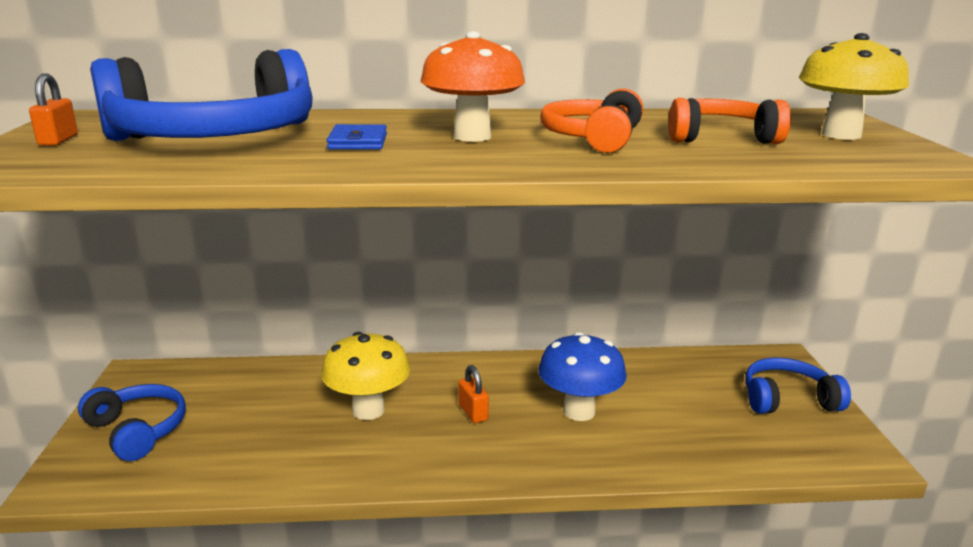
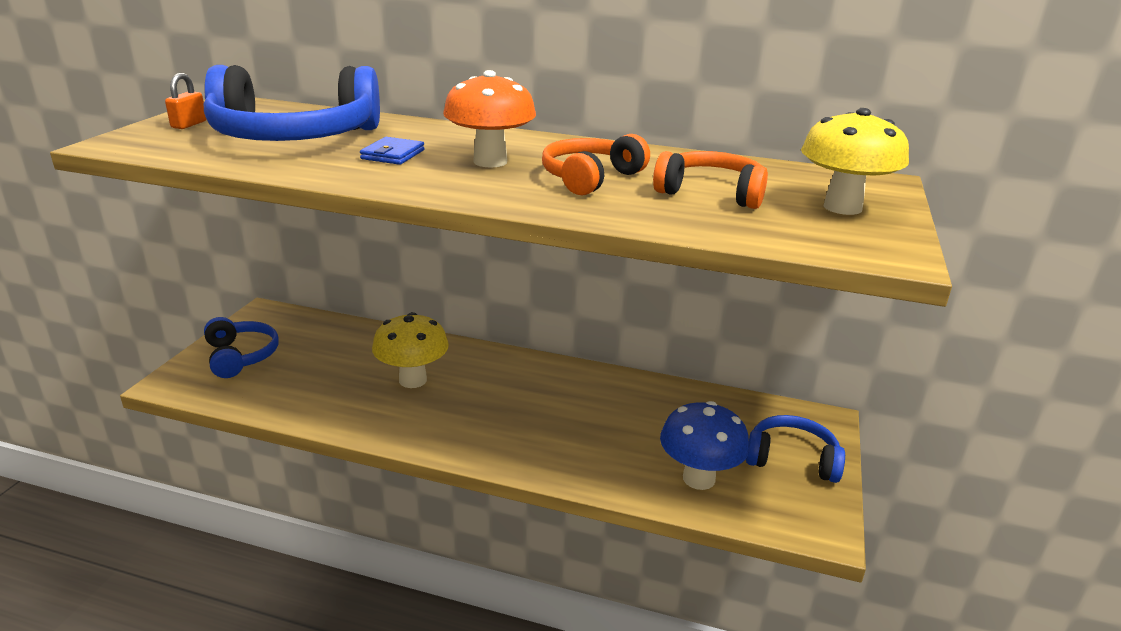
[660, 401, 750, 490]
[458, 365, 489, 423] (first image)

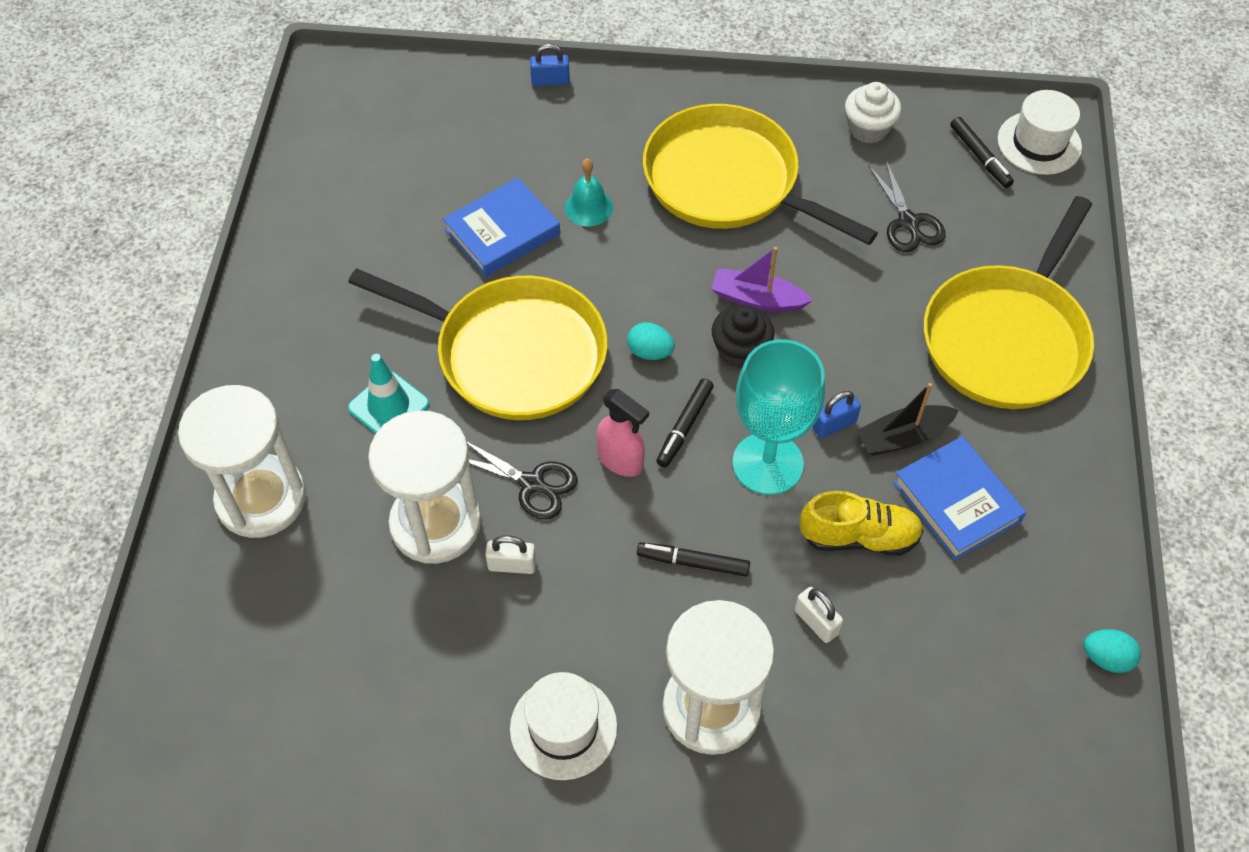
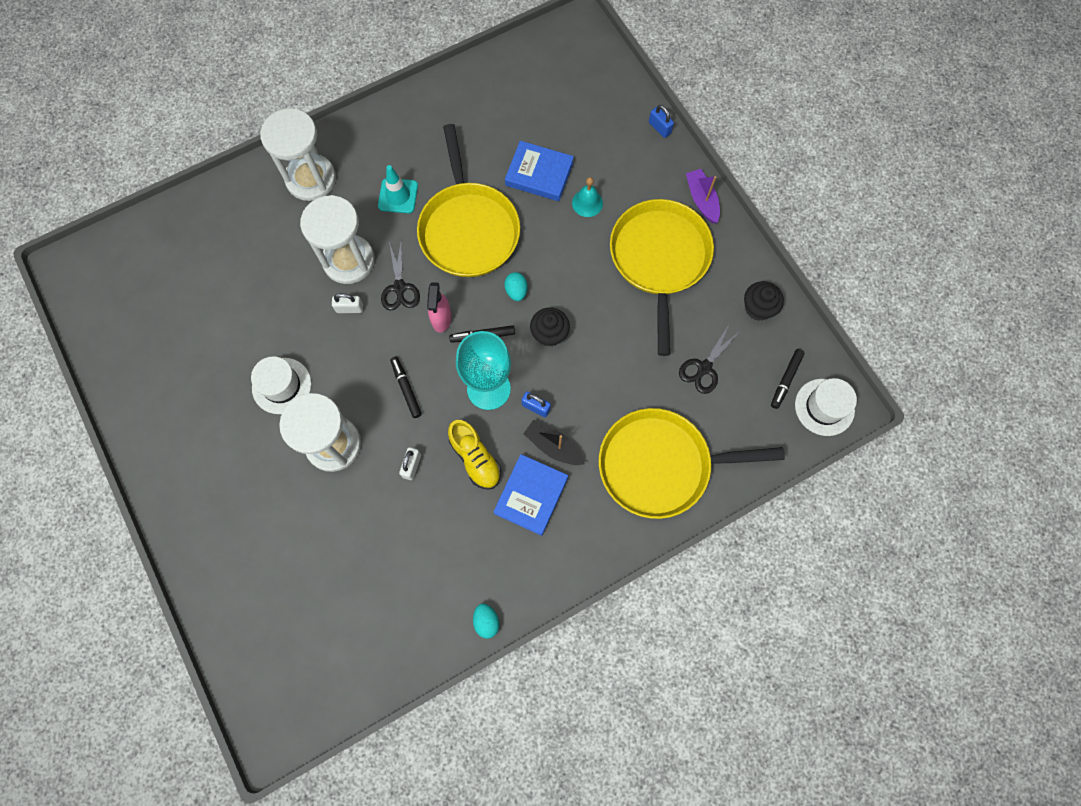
[332, 293, 363, 313]
[686, 169, 720, 223]
[744, 281, 784, 321]

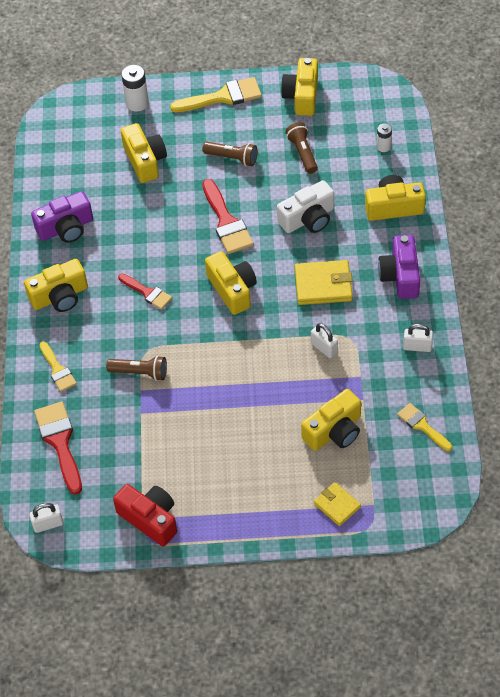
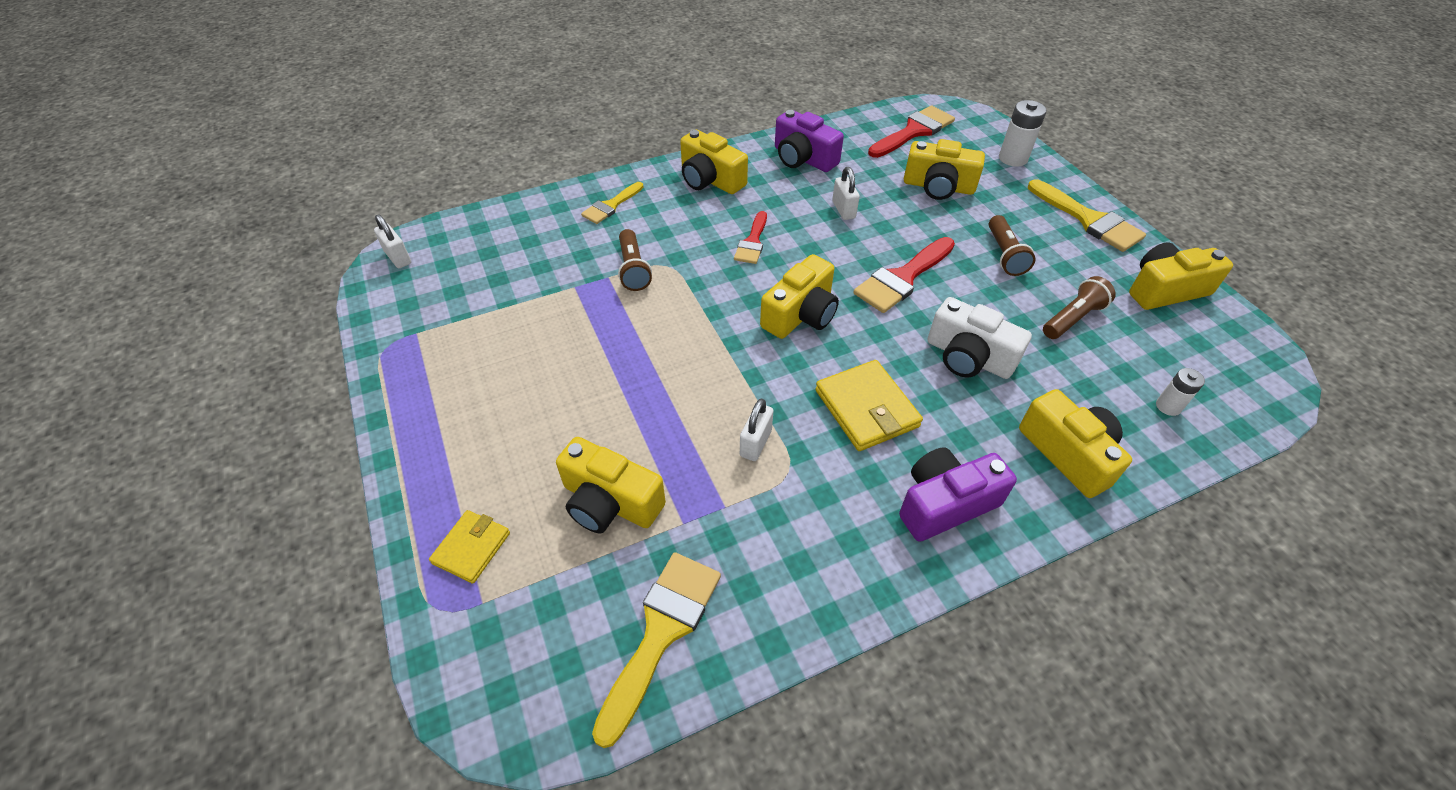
[592, 552, 721, 748]
[832, 167, 860, 220]
[868, 105, 955, 158]
[904, 139, 985, 200]
[113, 484, 177, 547] (first image)

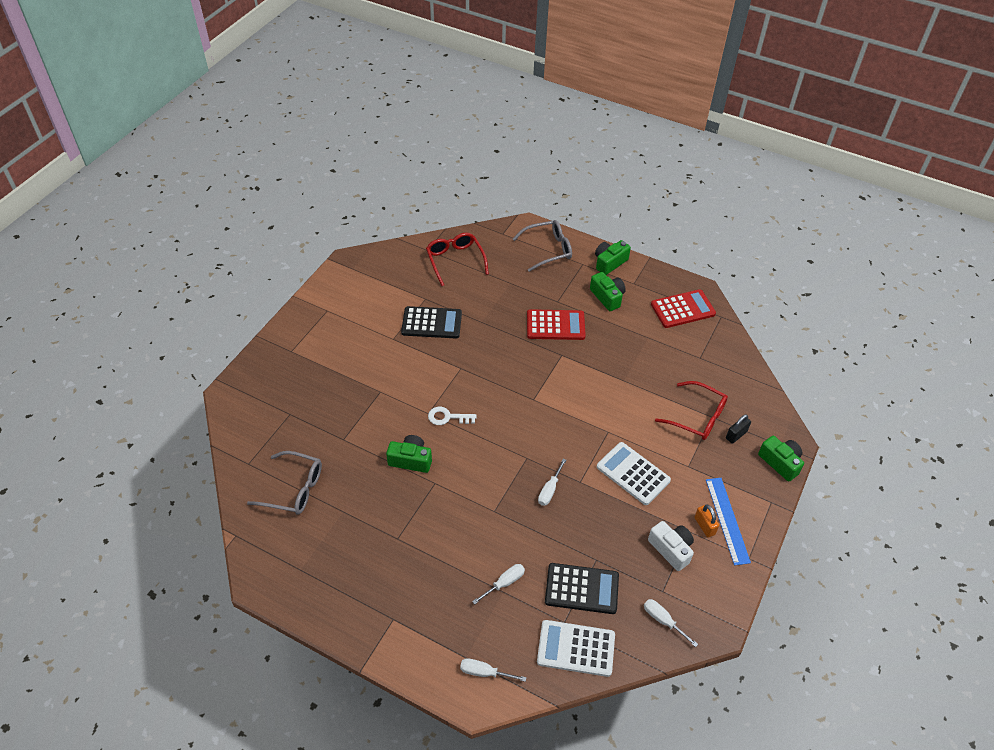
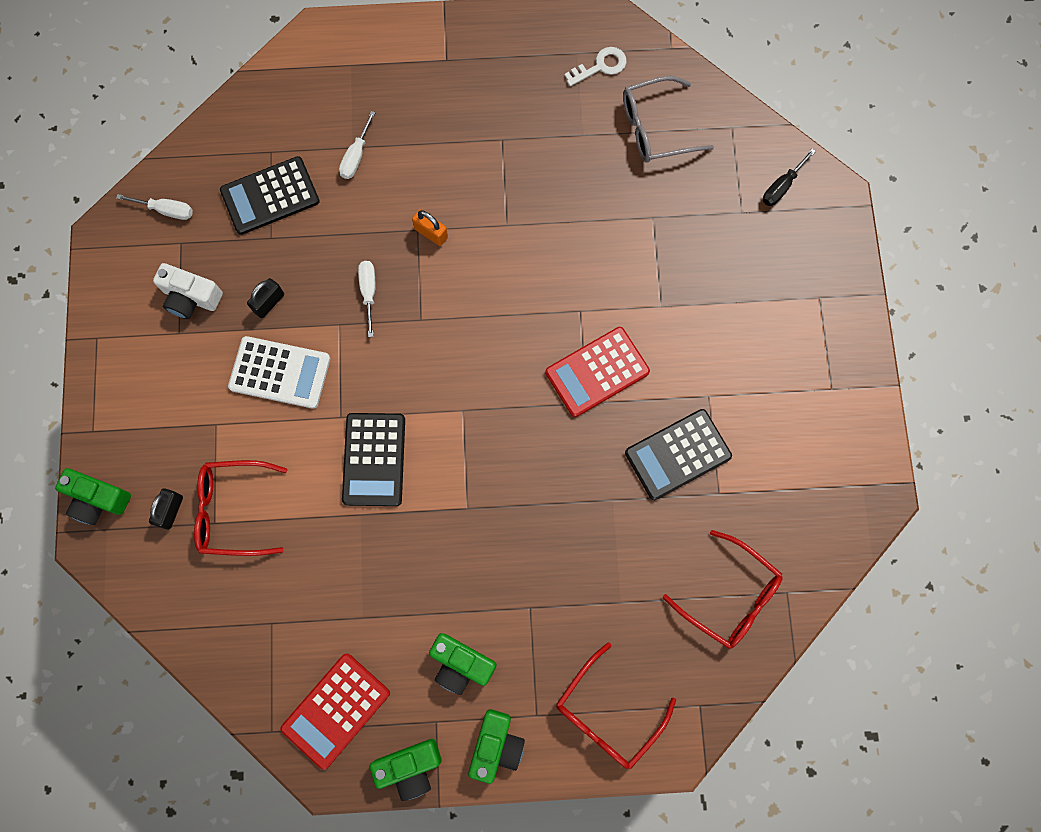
[247, 278, 284, 318]
[342, 413, 405, 506]
[370, 739, 442, 801]
[412, 210, 448, 246]
[545, 327, 650, 417]
[556, 643, 676, 769]
[564, 47, 627, 86]
[763, 148, 816, 206]
[460, 658, 527, 682] (first image)
[537, 620, 615, 677] (first image)
[706, 478, 751, 565] (first image)

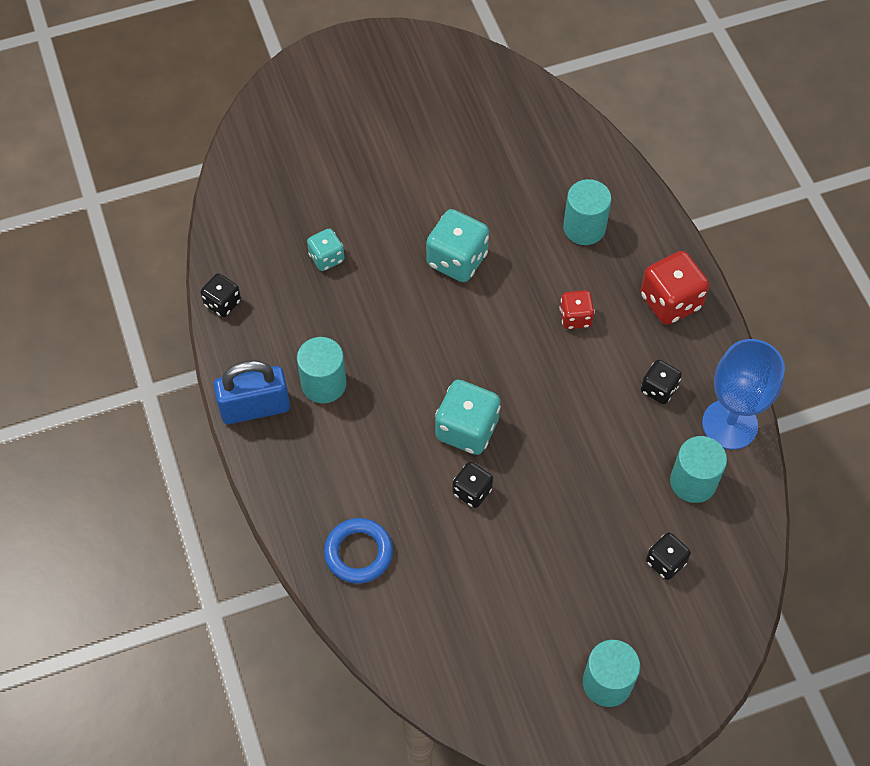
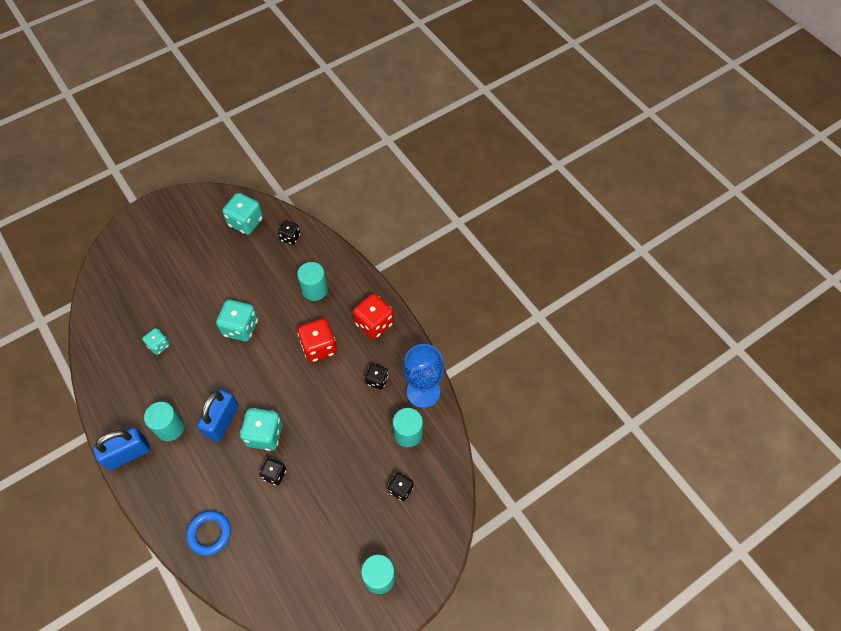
[197, 389, 239, 442]
[222, 193, 263, 235]
[278, 221, 300, 245]
[297, 318, 337, 362]

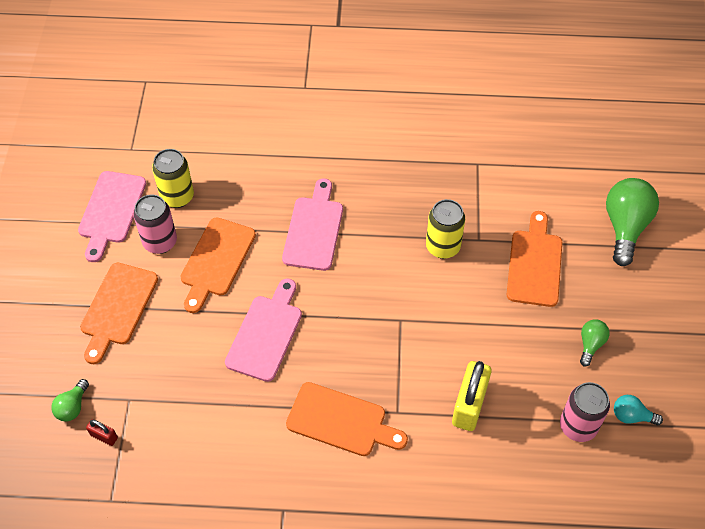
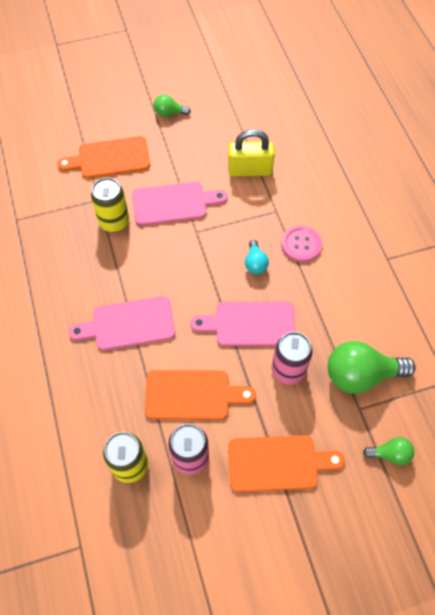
[132, 182, 228, 226]
[245, 240, 269, 274]
[272, 332, 313, 385]
[281, 226, 322, 262]
[328, 341, 416, 394]
[86, 419, 118, 446] (first image)

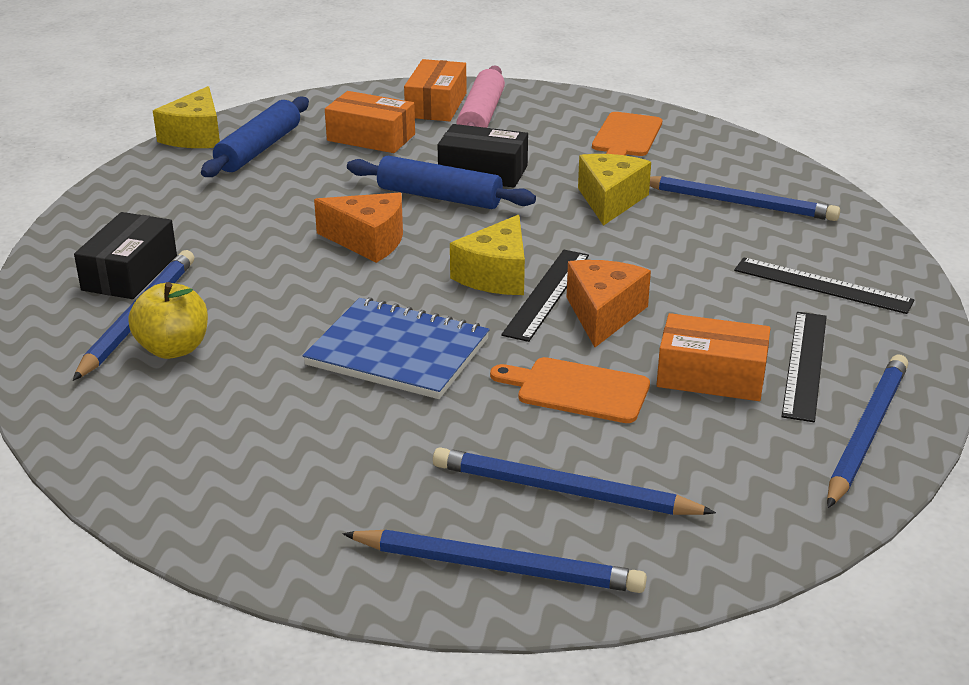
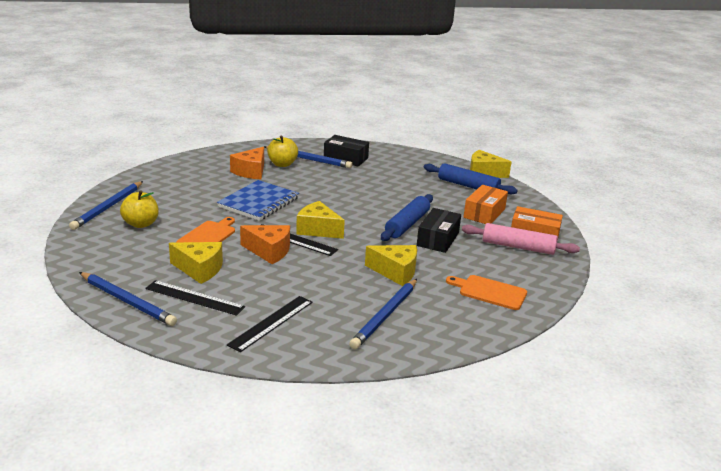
[120, 190, 159, 228]
[169, 242, 223, 284]
[230, 147, 264, 179]

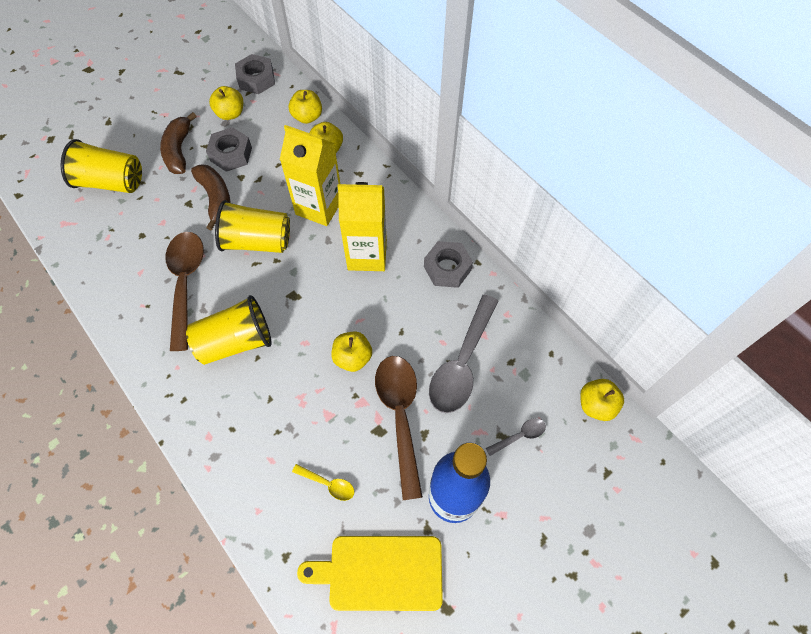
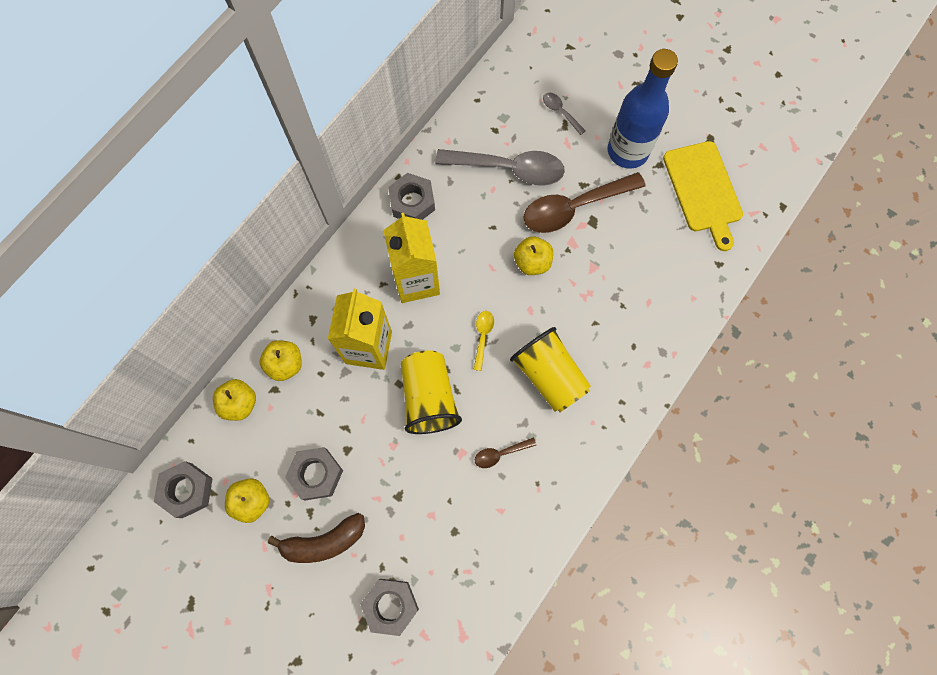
[360, 579, 419, 636]
[473, 311, 494, 371]
[475, 437, 536, 468]
[191, 164, 230, 231] (first image)
[580, 379, 624, 421] (first image)

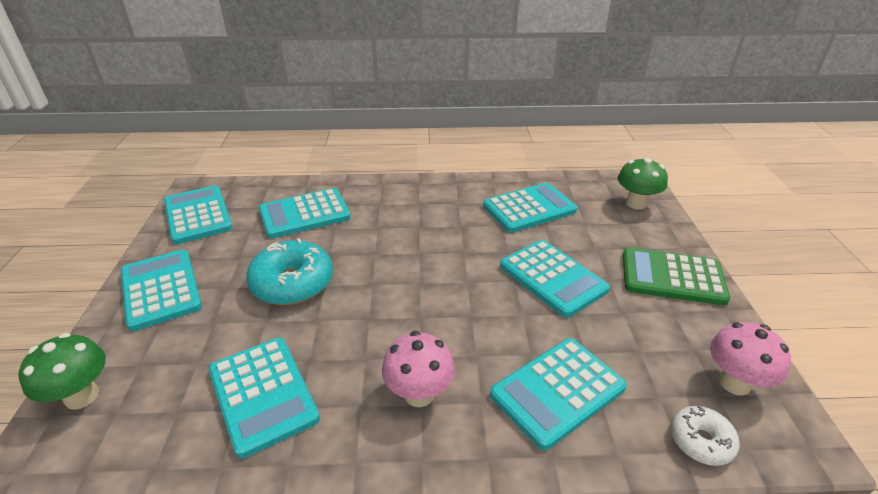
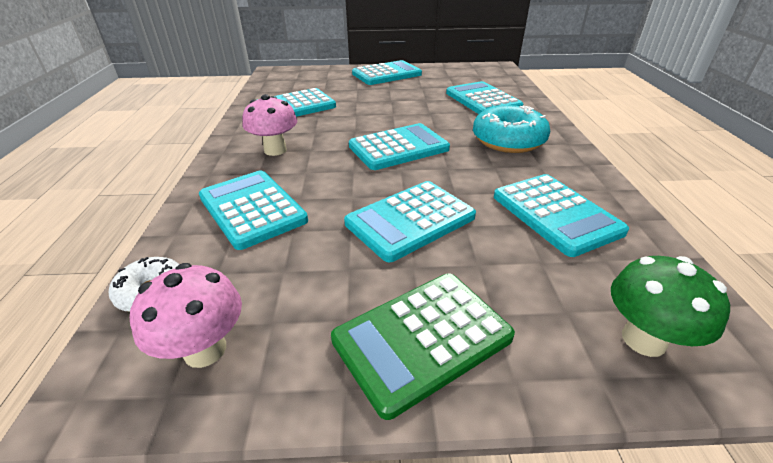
[331, 274, 515, 420]
[349, 123, 450, 170]
[473, 105, 550, 153]
[19, 333, 106, 410] (first image)

